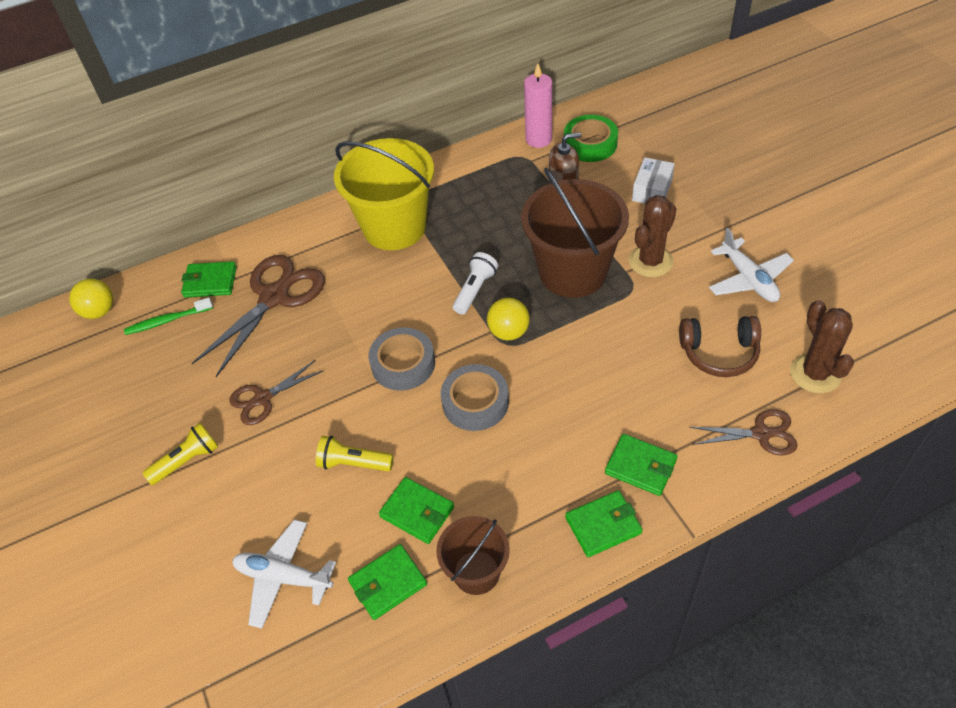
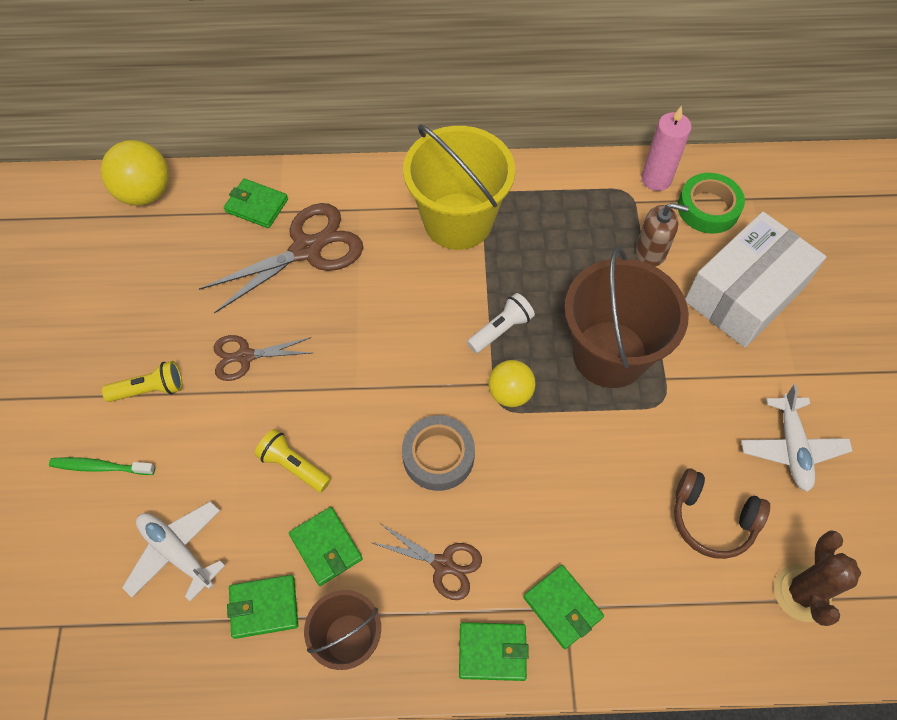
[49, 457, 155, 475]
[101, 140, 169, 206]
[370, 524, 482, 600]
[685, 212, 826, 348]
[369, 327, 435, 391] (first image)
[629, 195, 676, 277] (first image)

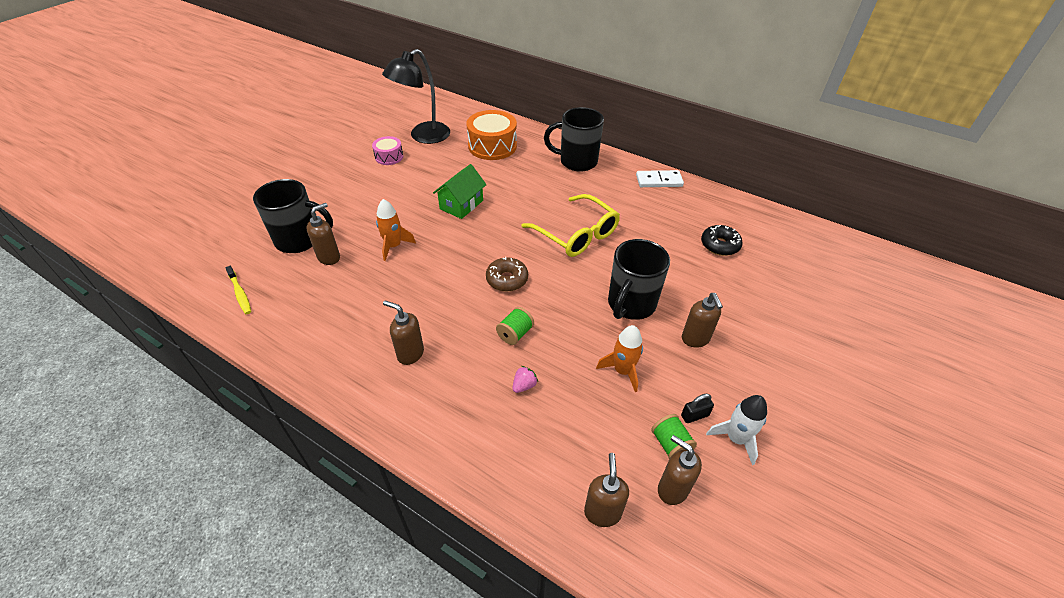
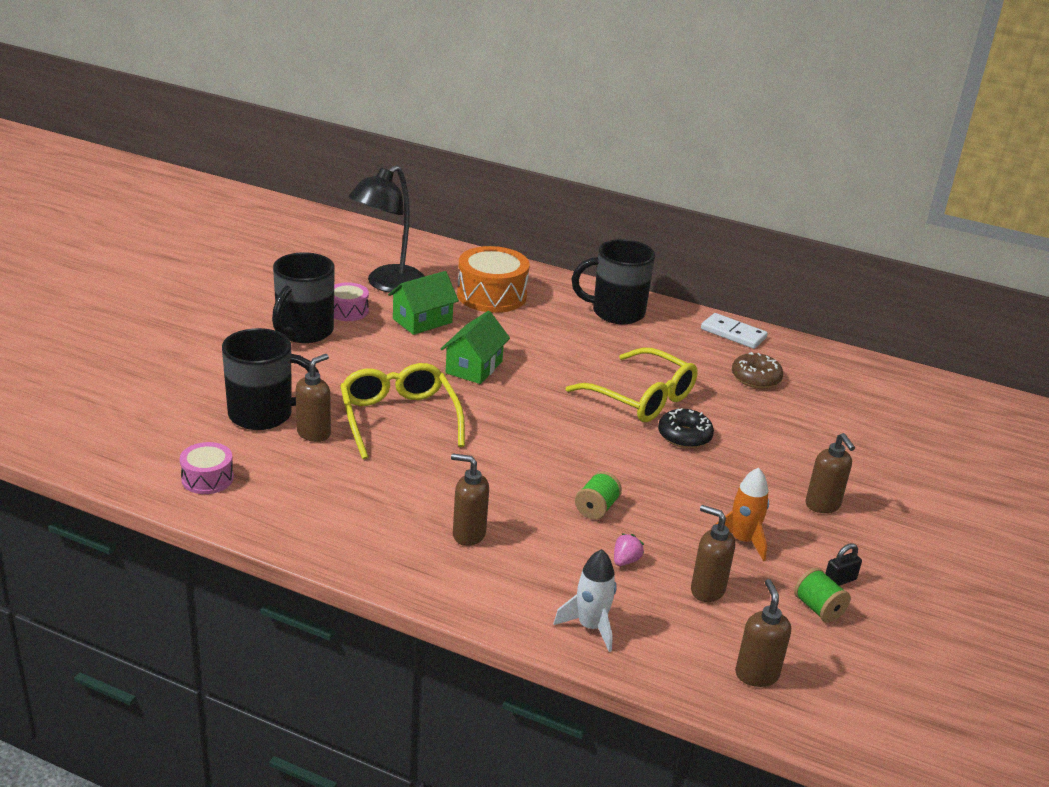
[180, 442, 234, 494]
[272, 252, 335, 343]
[340, 363, 465, 459]
[388, 271, 459, 335]
[554, 549, 617, 652]
[658, 408, 714, 448]
[691, 505, 735, 602]
[701, 313, 768, 349]
[732, 352, 783, 389]

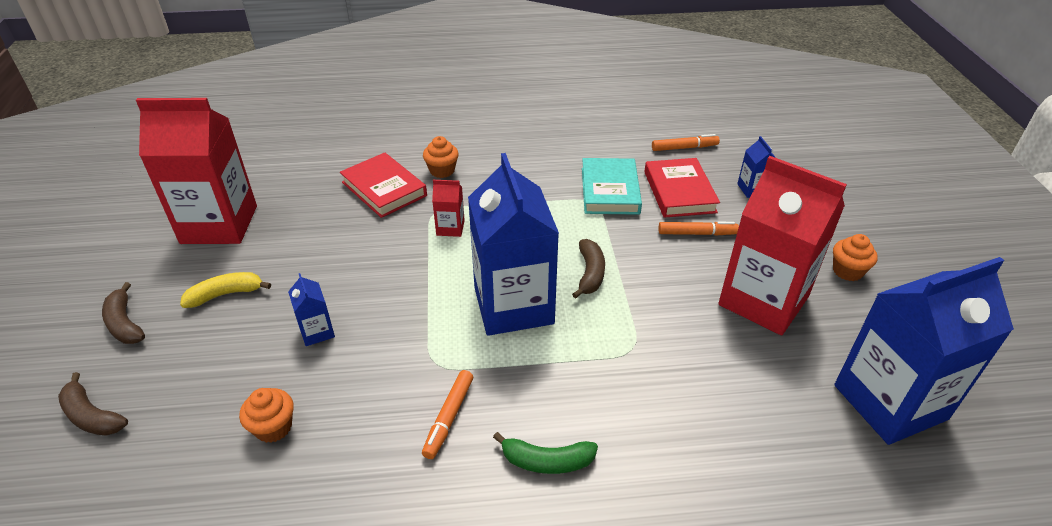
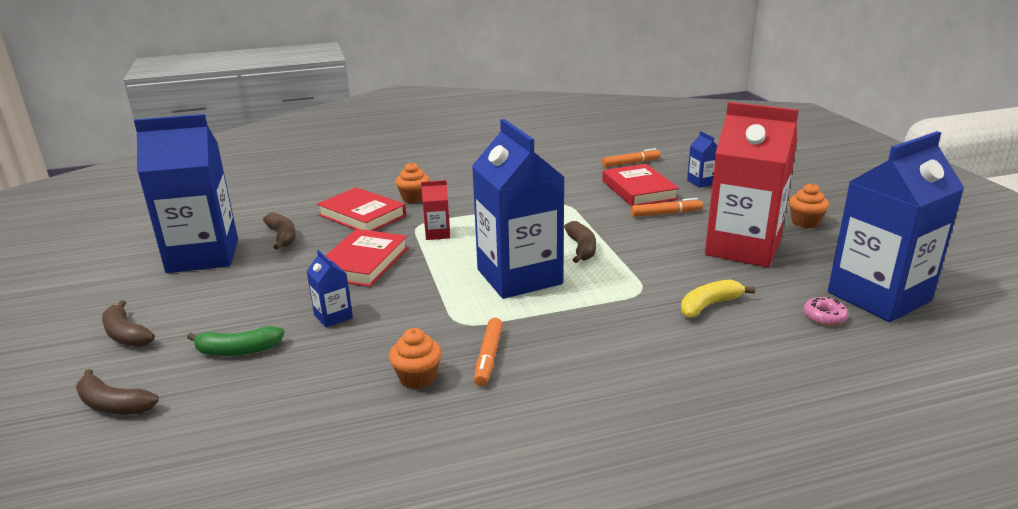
[134, 114, 238, 273]
[187, 326, 285, 356]
[263, 212, 296, 250]
[325, 229, 408, 287]
[389, 328, 442, 389]
[681, 279, 755, 318]
[803, 297, 848, 326]
[582, 158, 642, 215] (first image)

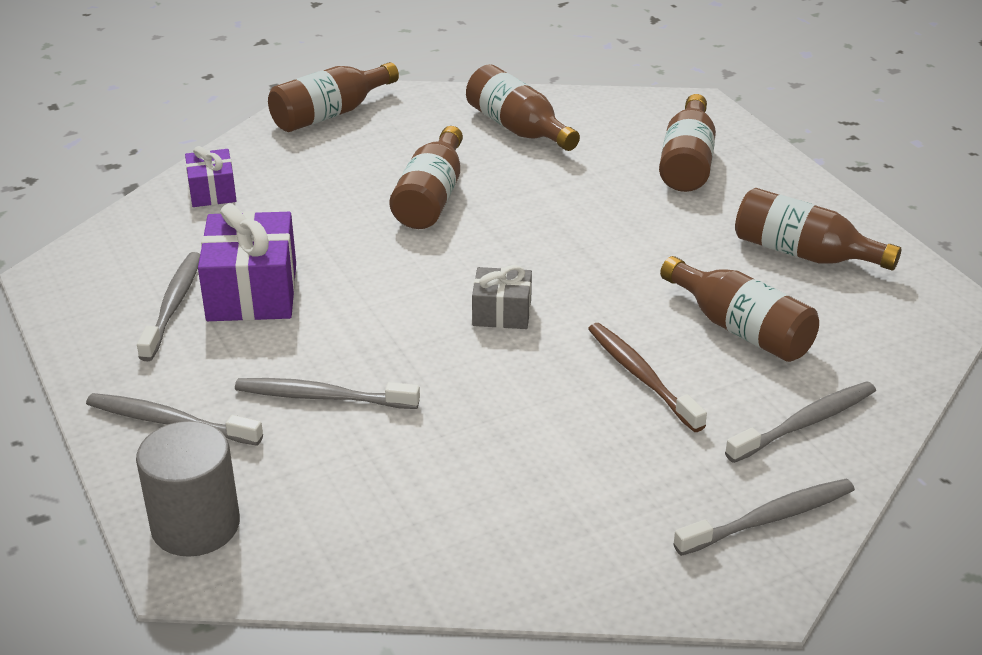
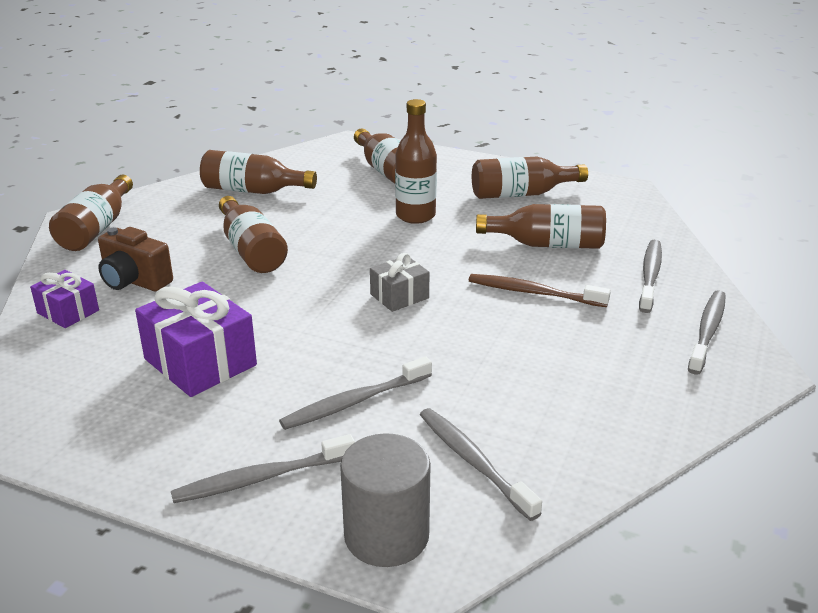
[98, 227, 173, 291]
[395, 99, 437, 224]
[420, 408, 542, 521]

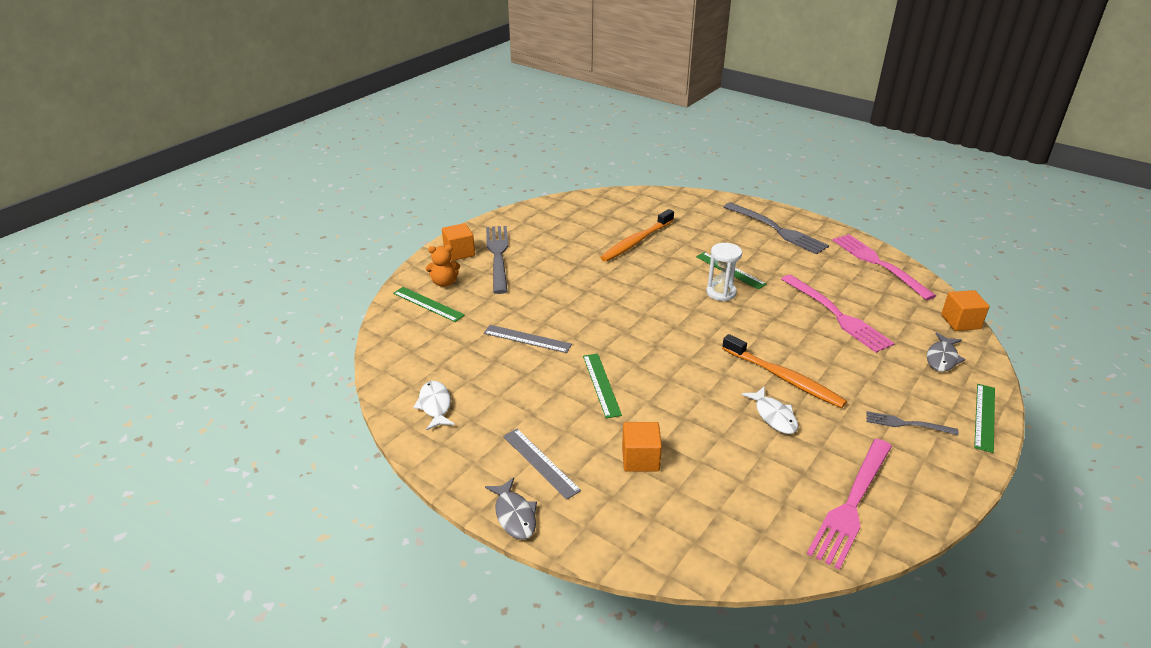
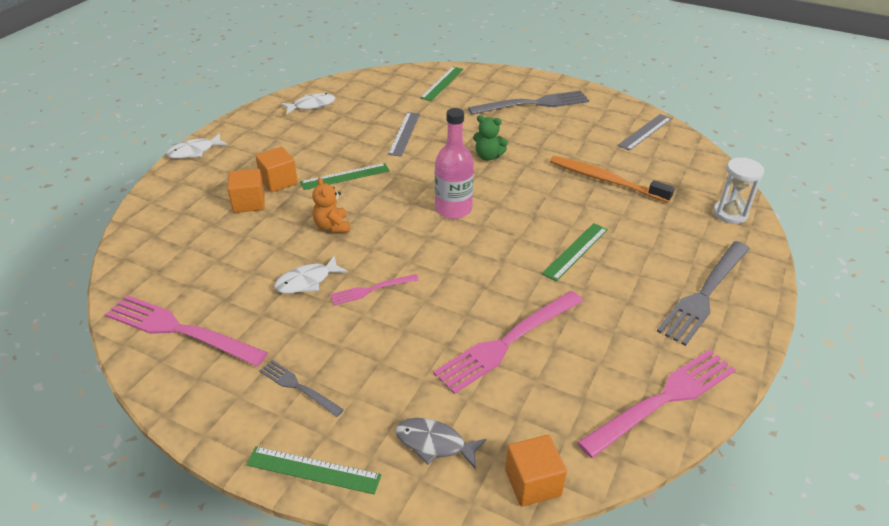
[166, 133, 228, 159]
[255, 147, 298, 192]
[259, 360, 344, 417]
[312, 177, 350, 233]
[330, 274, 419, 305]
[435, 108, 474, 219]
[473, 115, 508, 161]
[618, 114, 672, 151]
[713, 157, 764, 224]

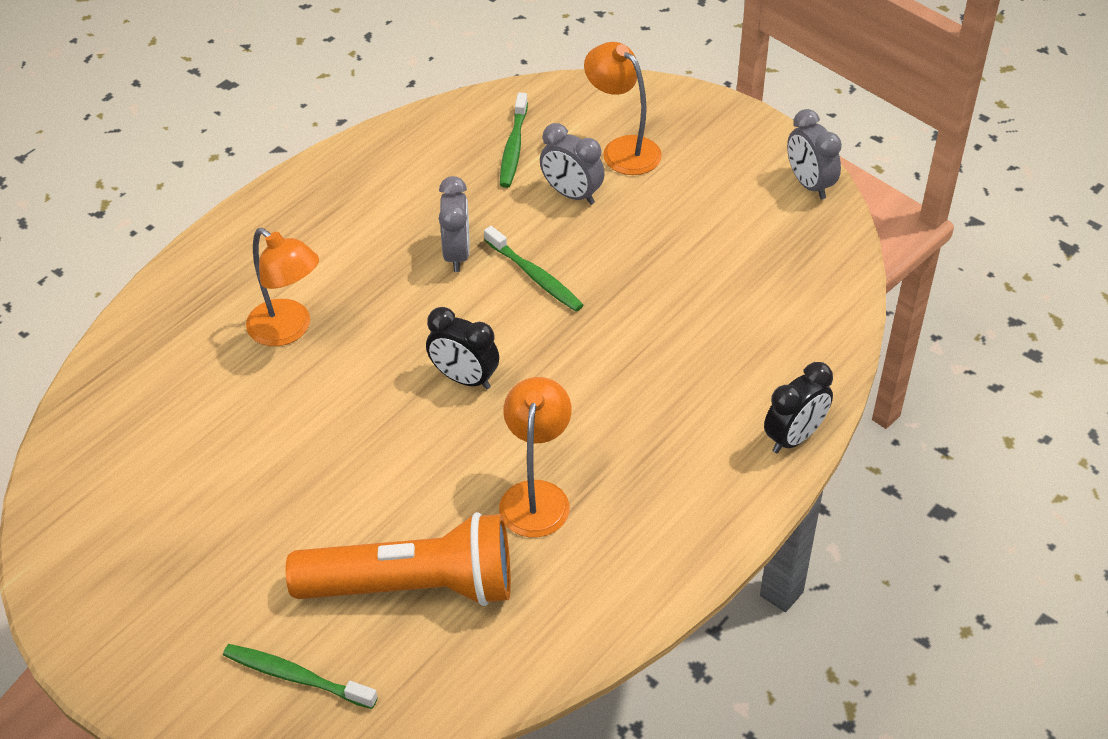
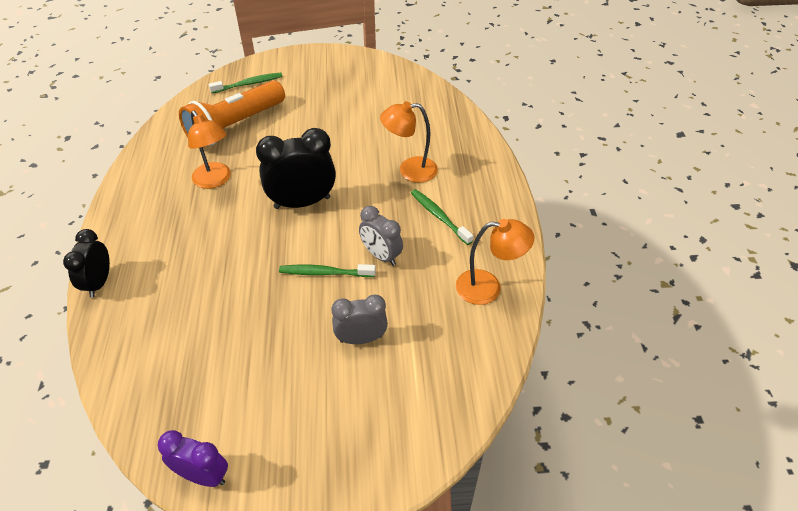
[158, 430, 228, 487]
[256, 128, 336, 209]
[411, 189, 473, 245]
[456, 219, 534, 305]

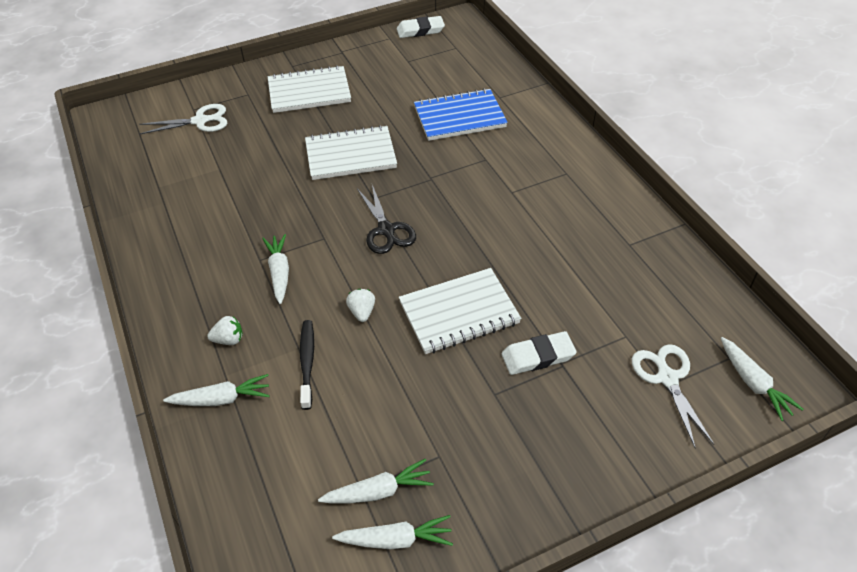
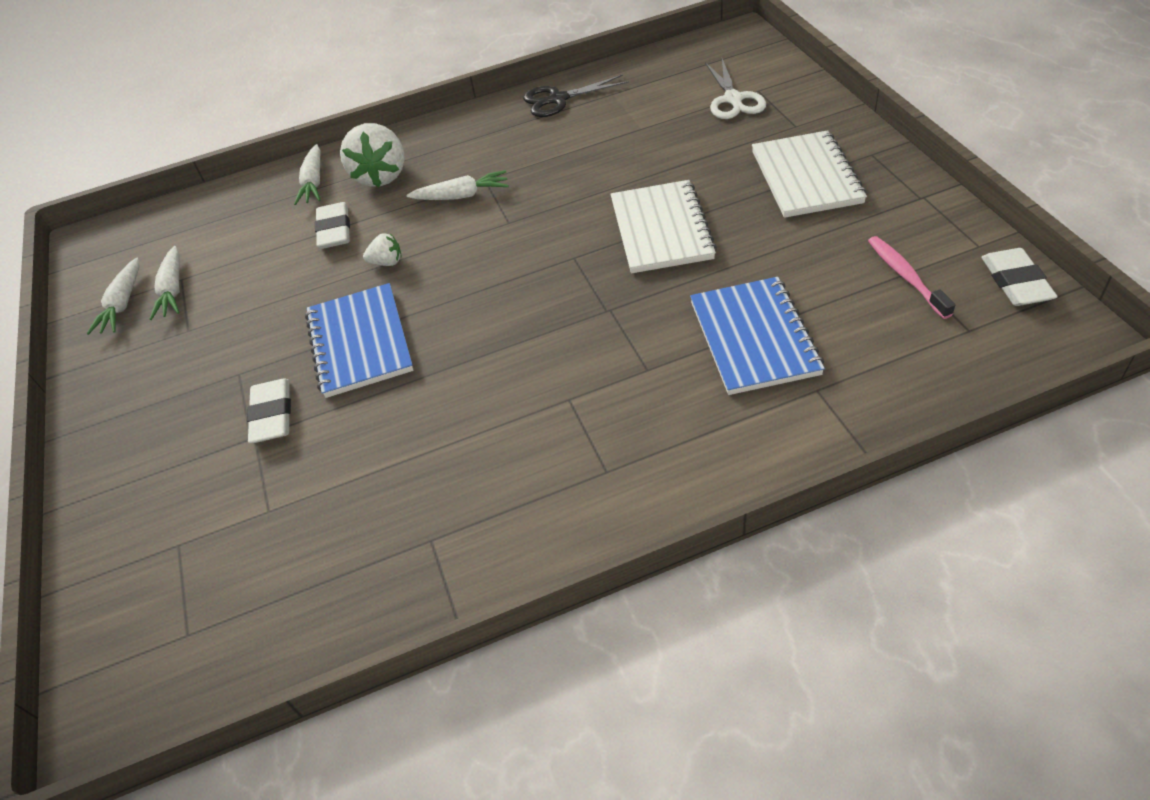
[305, 283, 413, 398]
[315, 202, 350, 249]
[340, 123, 405, 187]
[523, 74, 629, 117]
[868, 236, 955, 319]
[632, 344, 715, 449] (first image)
[721, 337, 804, 421] (first image)

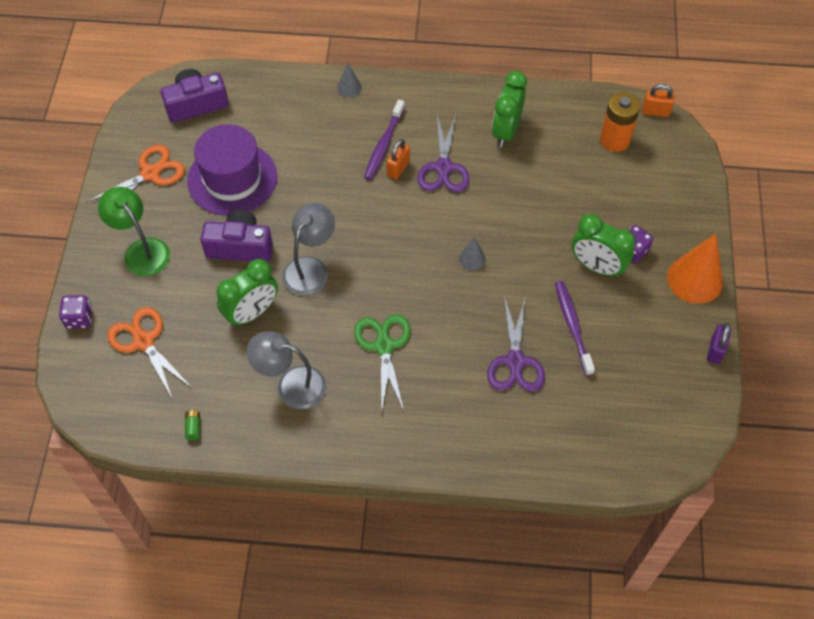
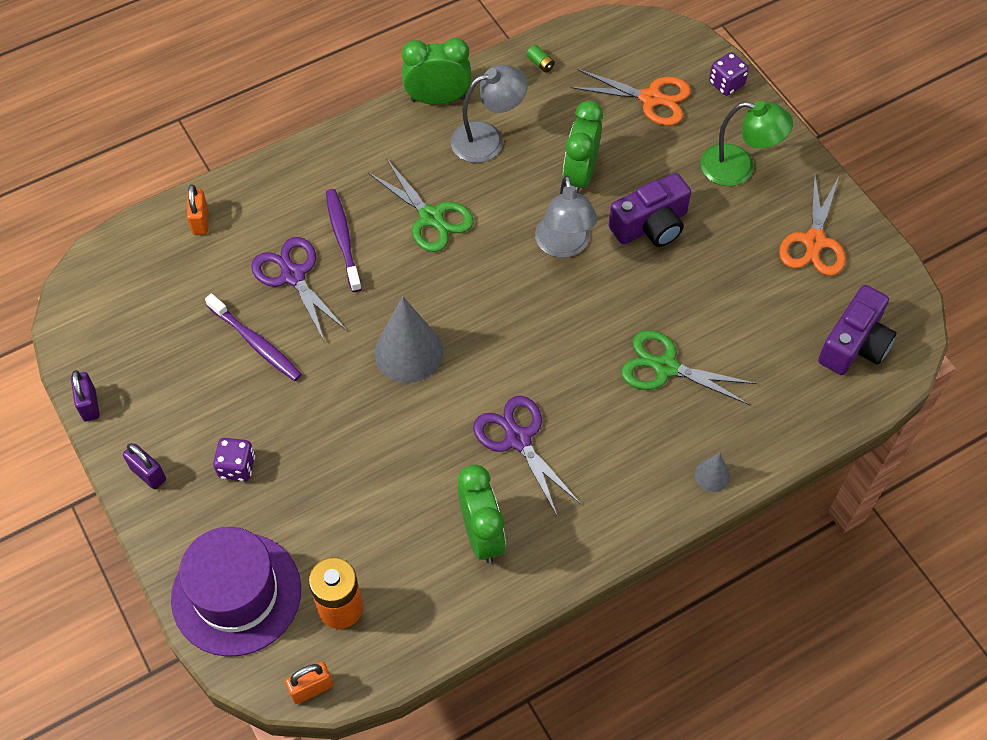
[123, 443, 166, 490]
[171, 527, 301, 657]
[187, 184, 208, 235]
[326, 189, 362, 292]
[374, 297, 443, 383]
[402, 38, 472, 105]
[621, 330, 757, 405]

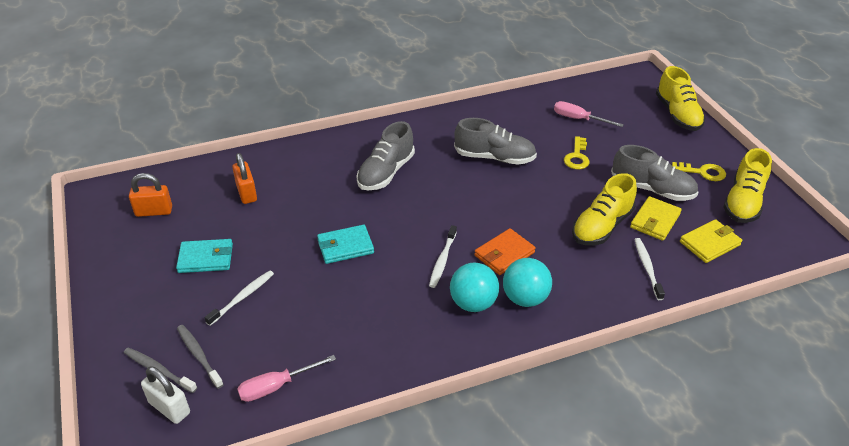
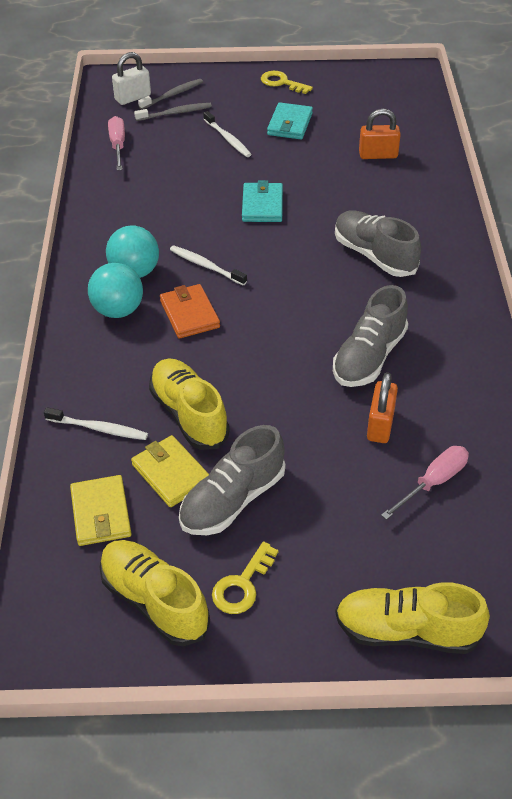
[261, 71, 313, 94]
[367, 372, 398, 443]

